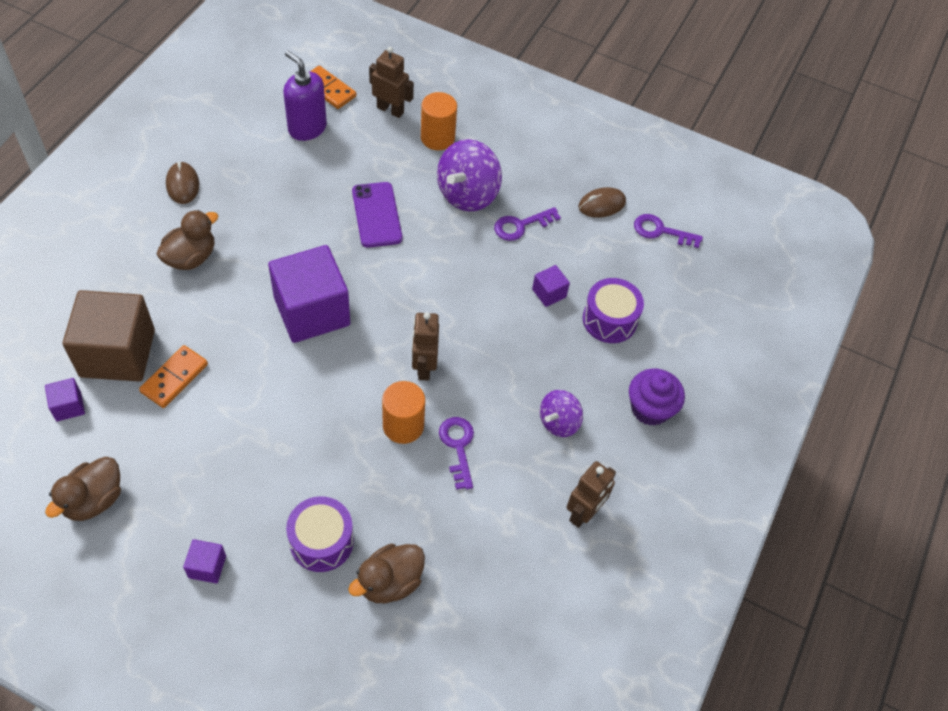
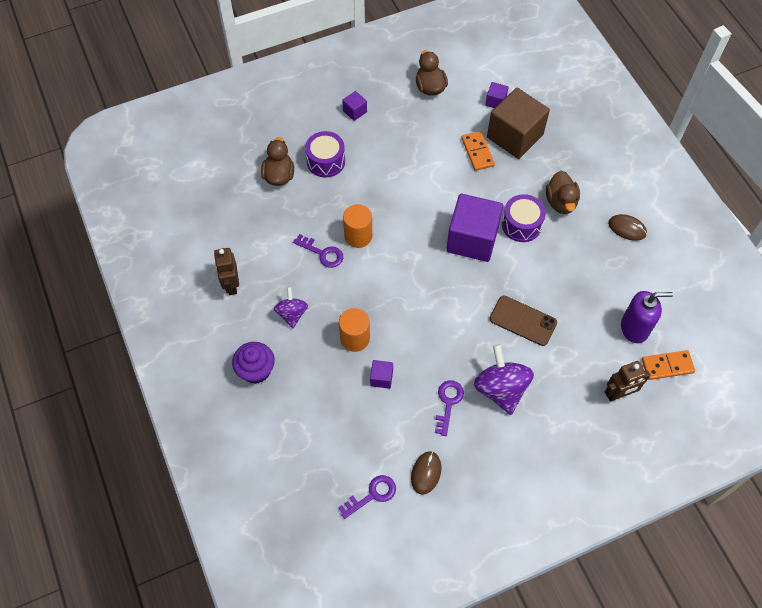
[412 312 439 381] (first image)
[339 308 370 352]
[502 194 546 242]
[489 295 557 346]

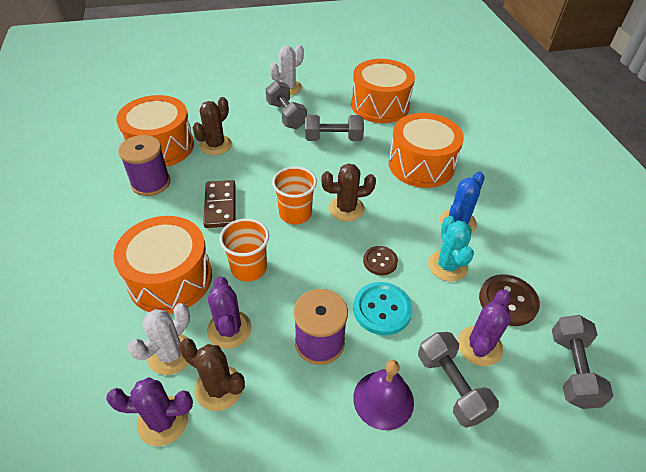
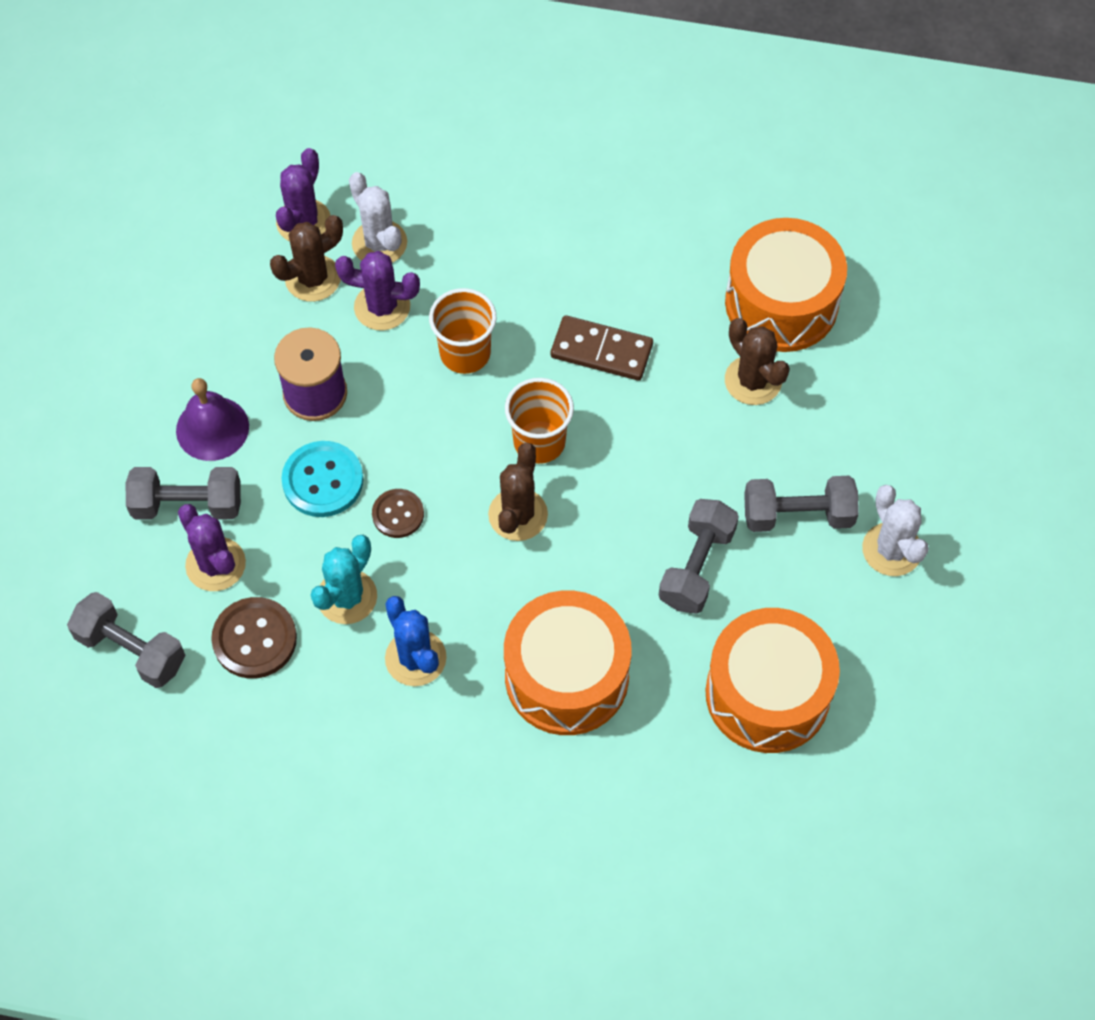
[113 216 212 314] (first image)
[118 135 171 196] (first image)
[311 535 377 624]

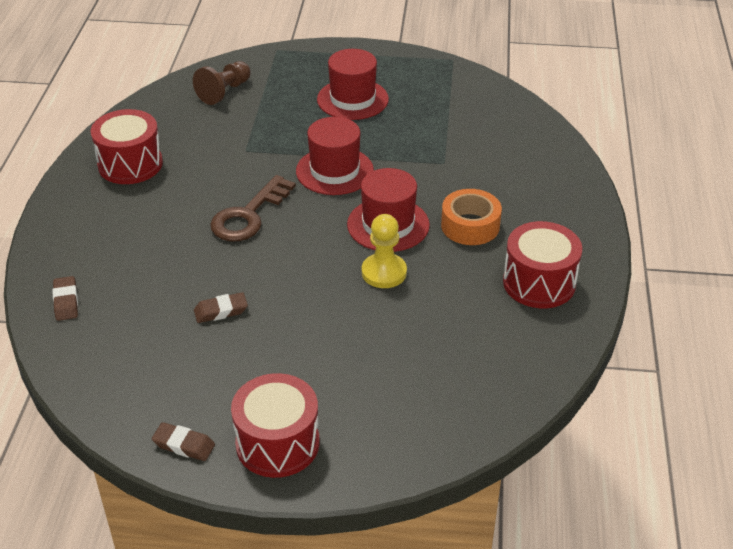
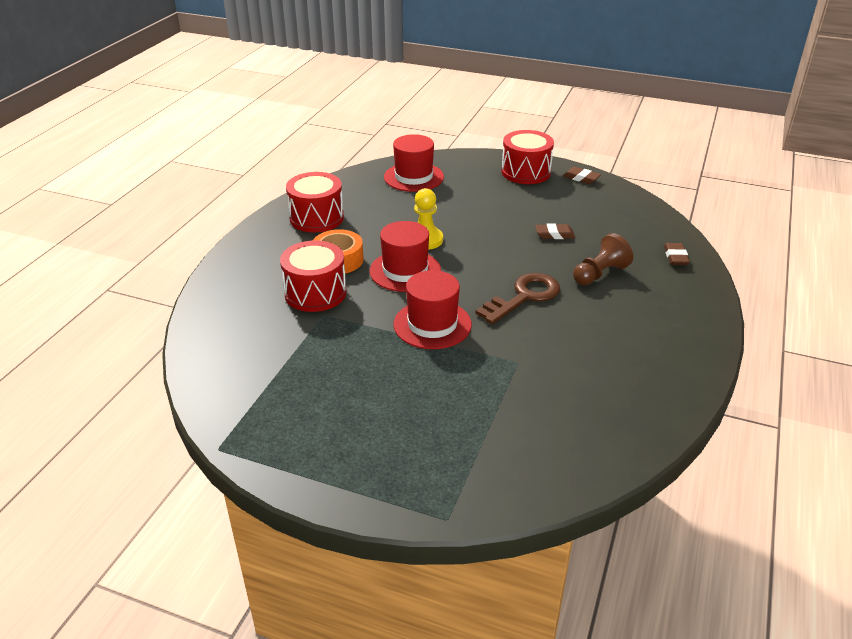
[280 240 347 312]
[573 233 633 285]
[384 134 444 192]

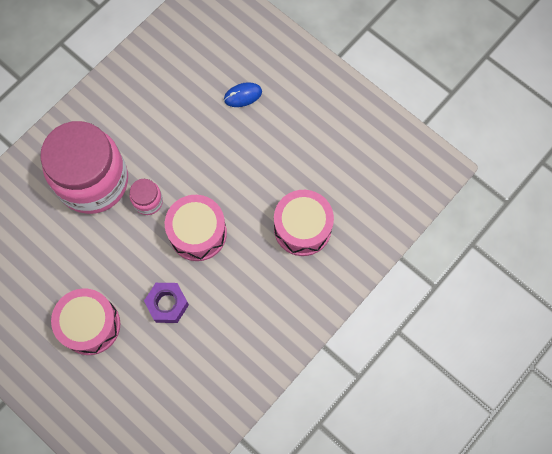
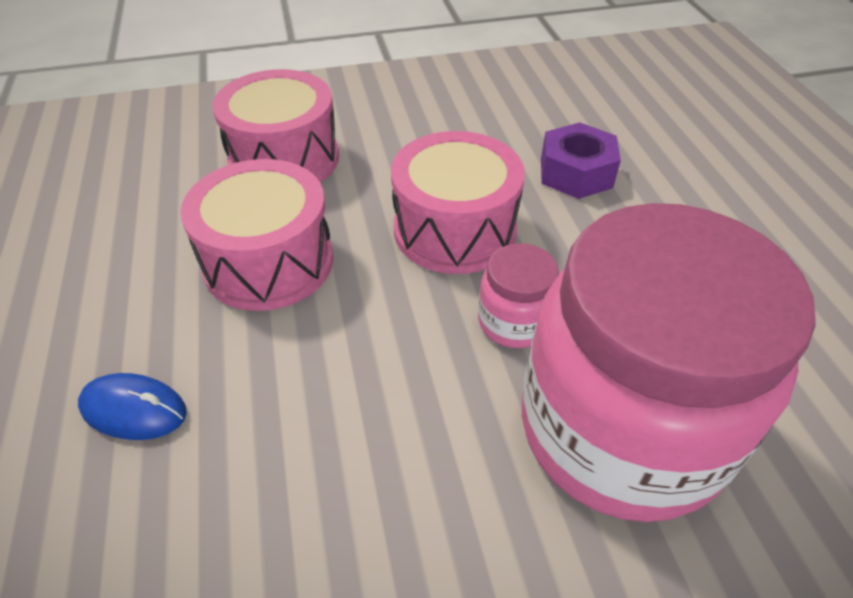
[180 159 333 311]

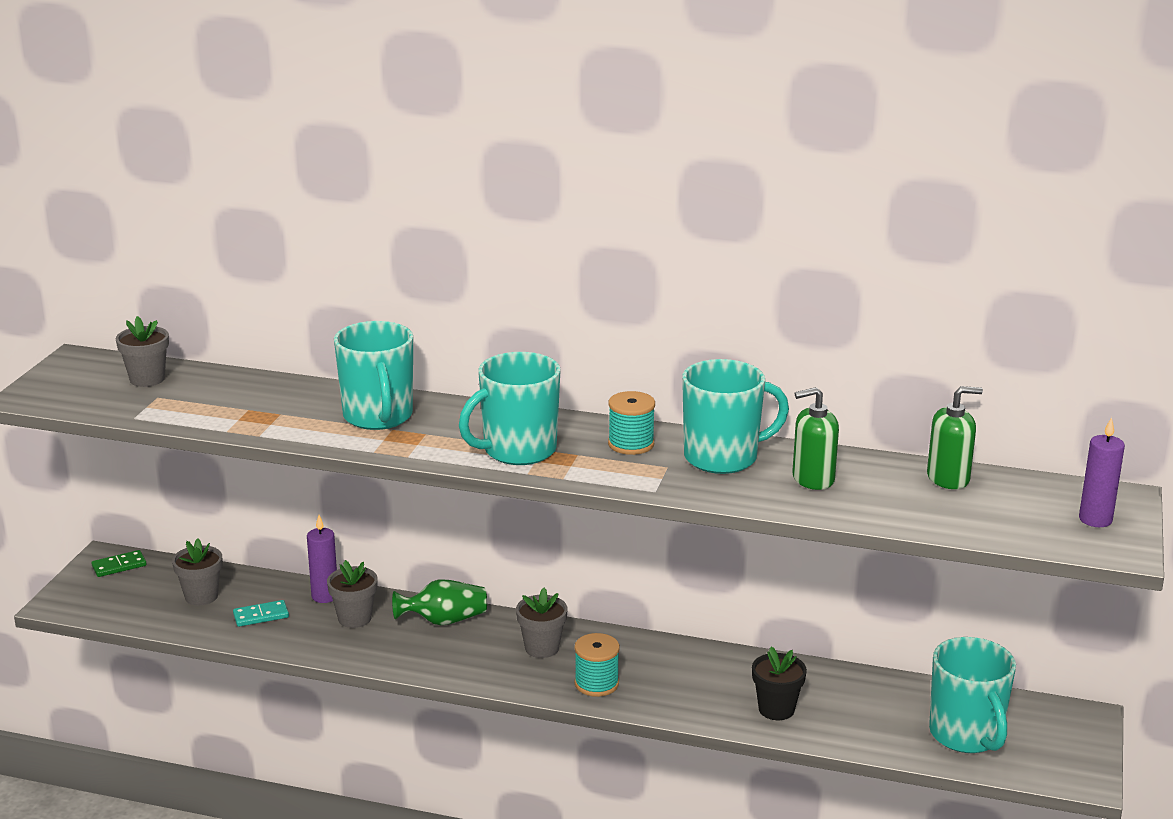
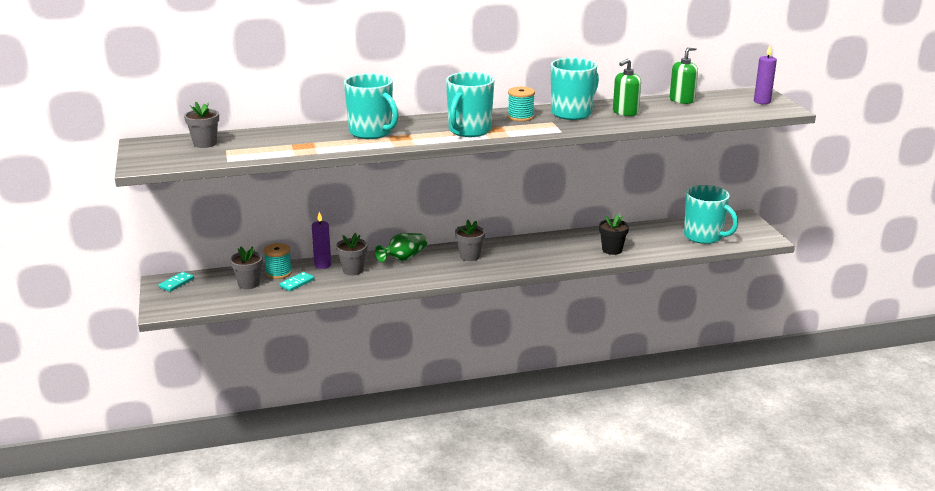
[263 243 292 279]
[158 272 194 292]

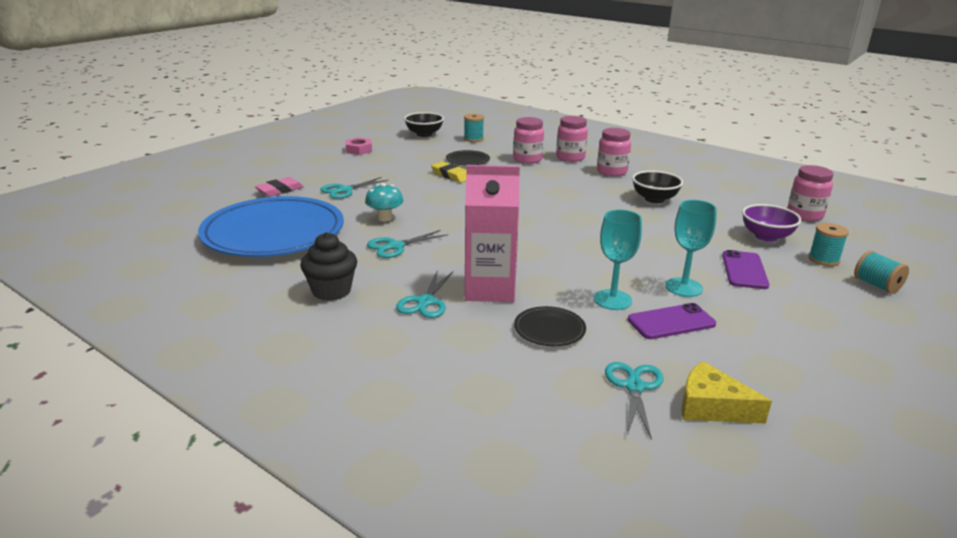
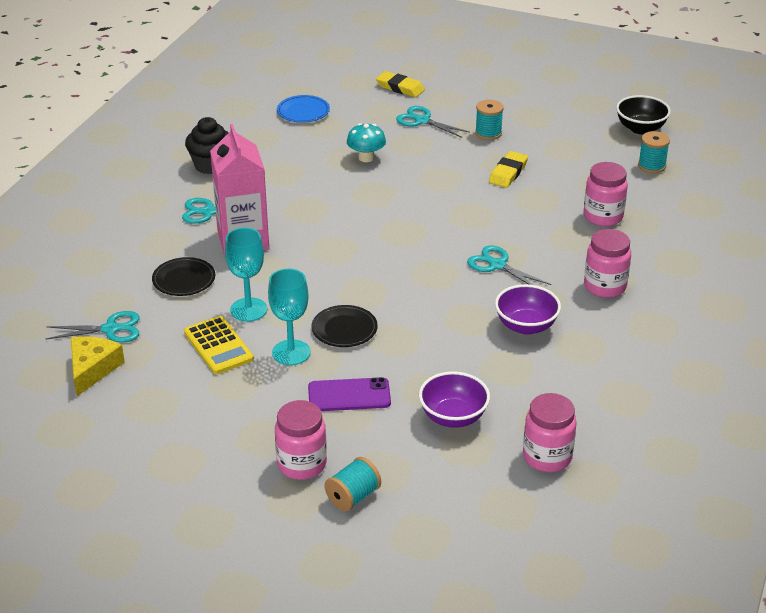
[345 137 372 155] (first image)
[467 245 551 285]
[311 305 378 347]
[275 400 327 480]
[475 100 504 140]
[184 316 254 374]
[376 71 425 97]
[495 284 561 335]
[277 95 330 123]

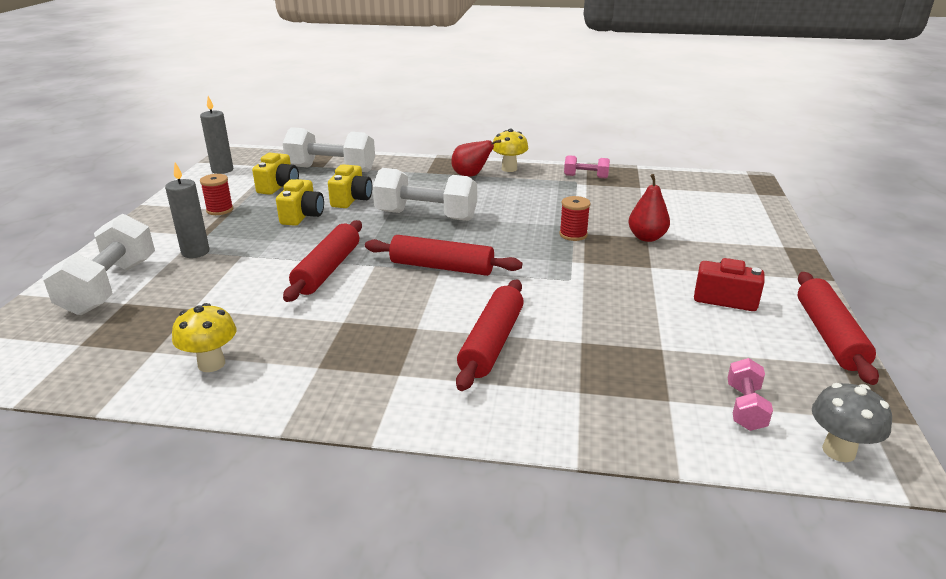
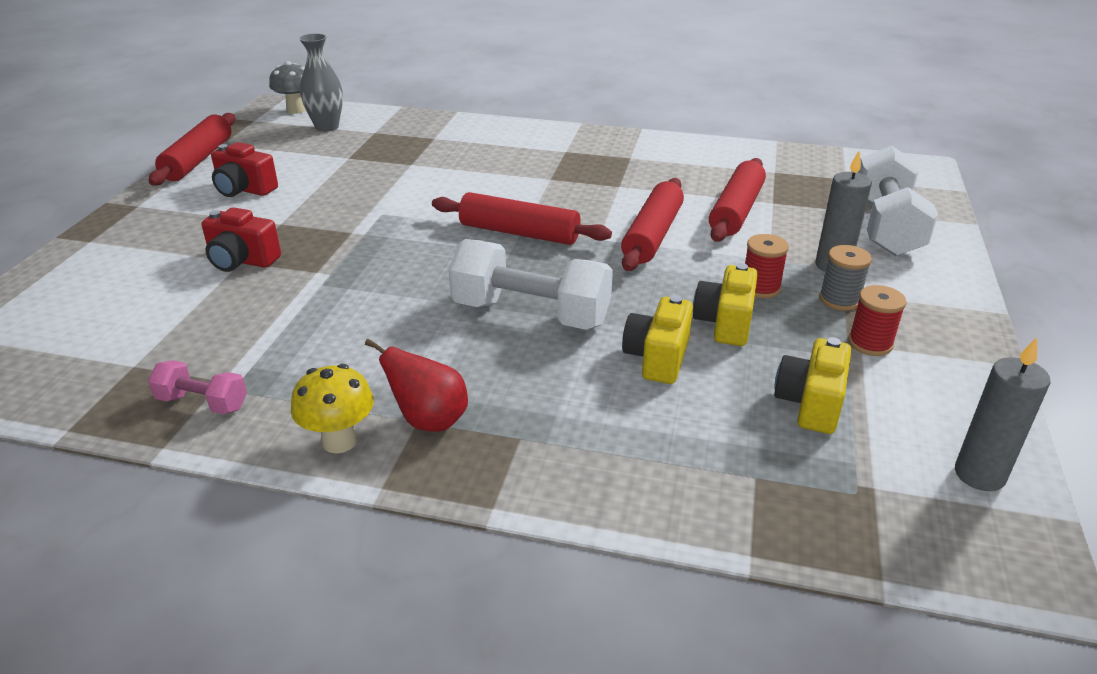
[172 303 236 372] (first image)
[283 127 375 172] (first image)
[819 245 872 311]
[709 158 766 242]
[745 234 789 298]
[202 207 281 272]
[299 33 343 132]

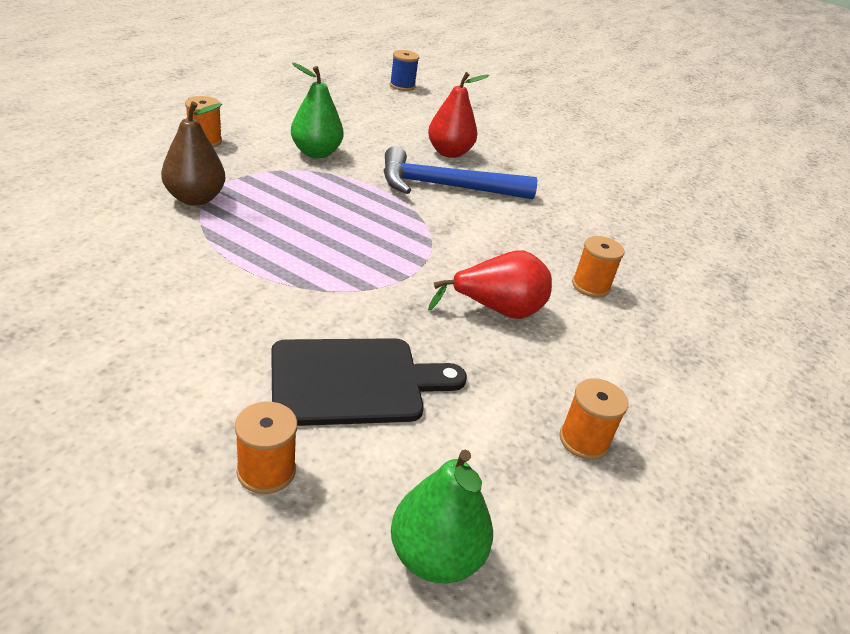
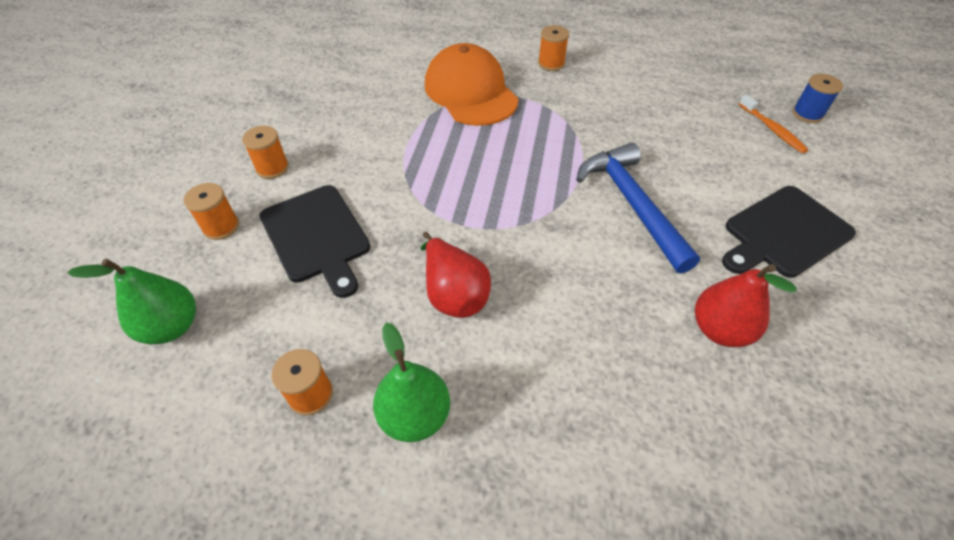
[722 186 856 278]
[739 95 808 153]
[373 322 450 442]
[695 264 797 347]
[242 126 289 179]
[425 43 518 126]

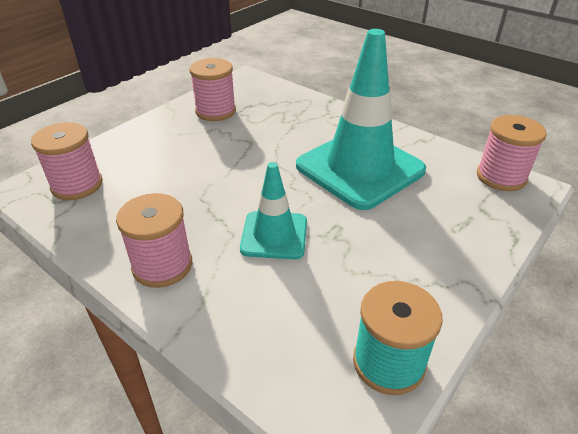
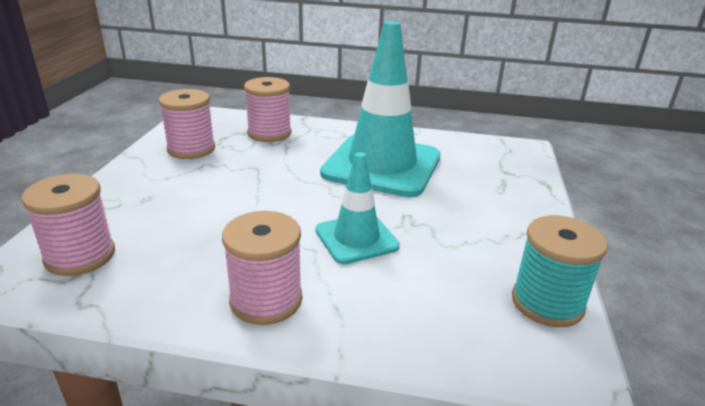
[244 77 292 142]

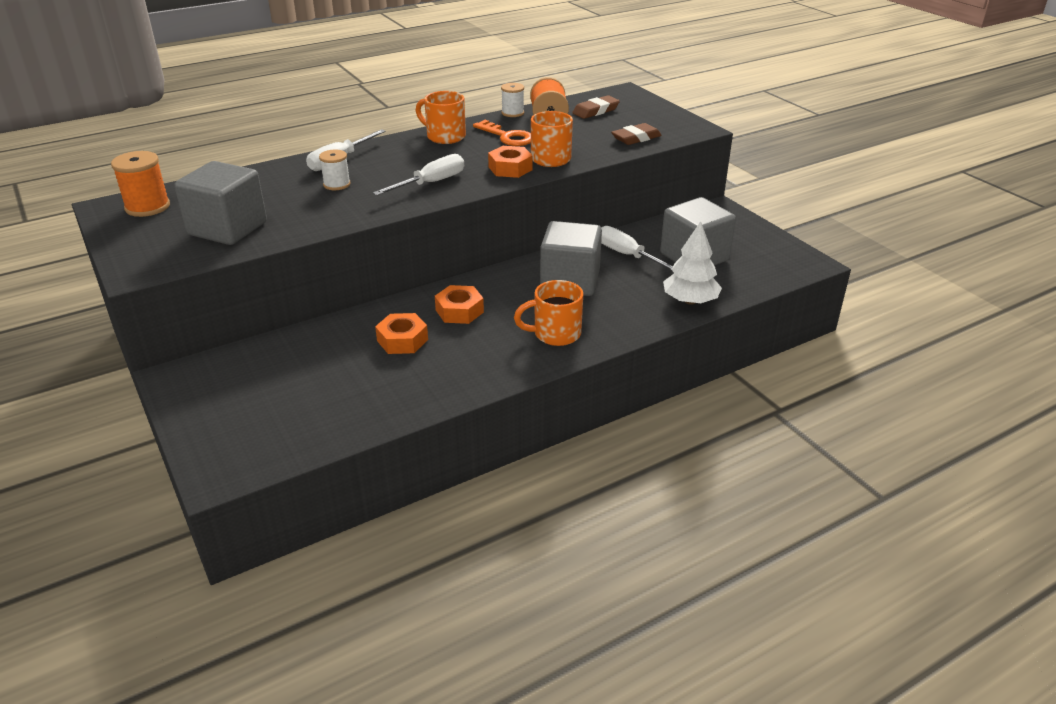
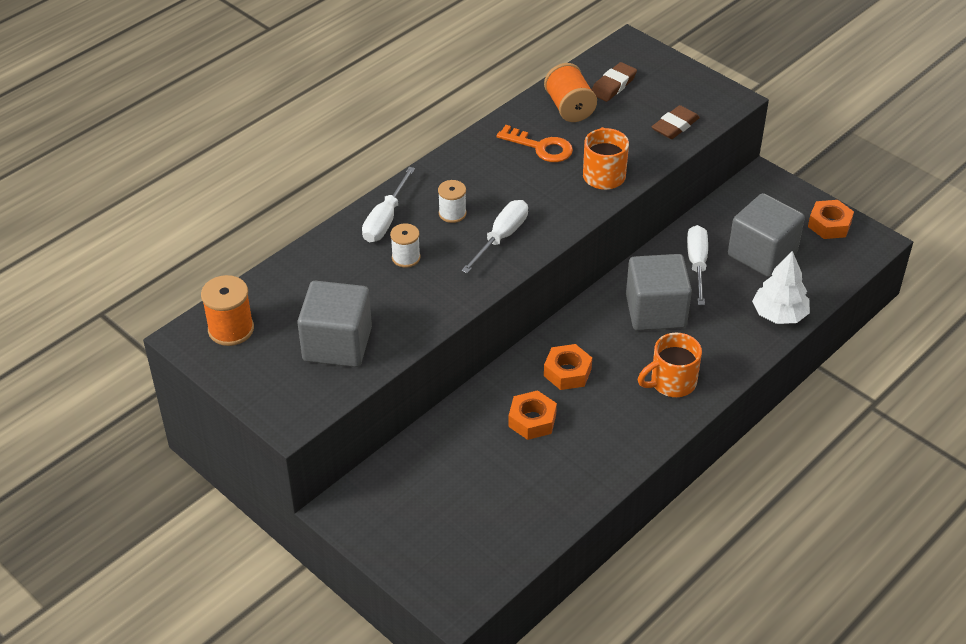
[415 91 466 144] (first image)
[808 200 854 239]
[438 180 467 223]
[687 225 708 305]

